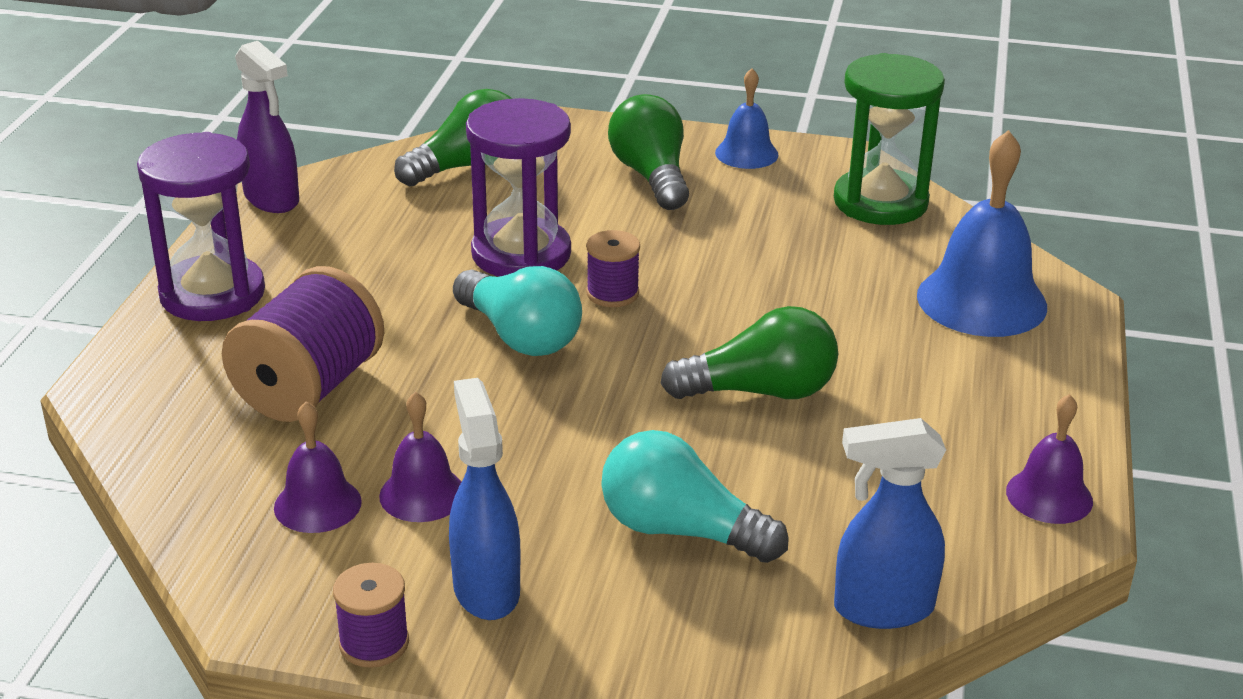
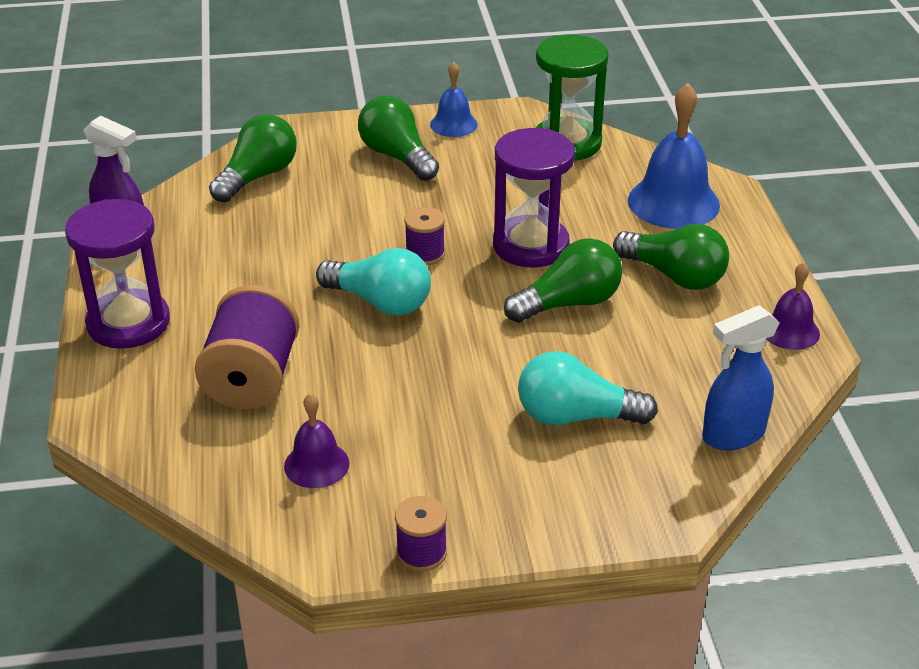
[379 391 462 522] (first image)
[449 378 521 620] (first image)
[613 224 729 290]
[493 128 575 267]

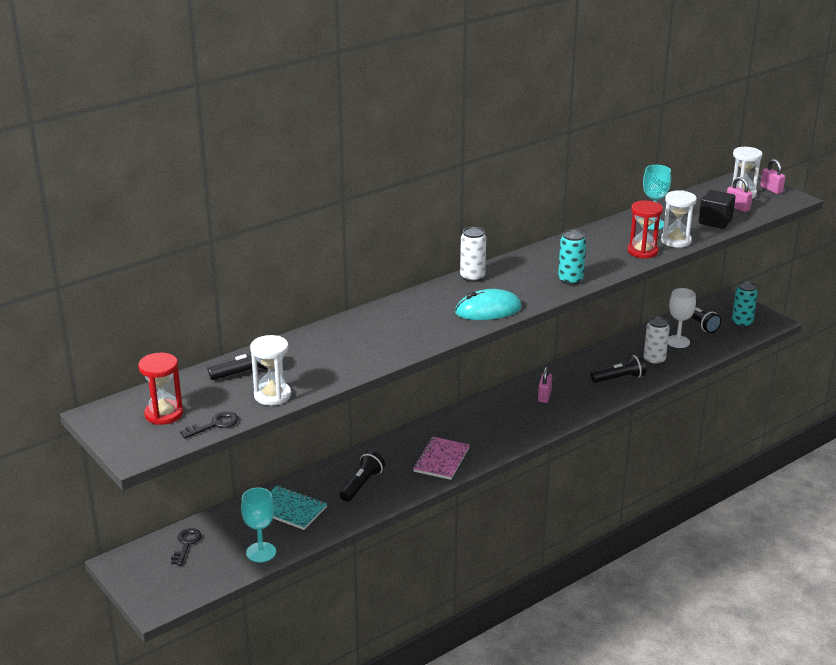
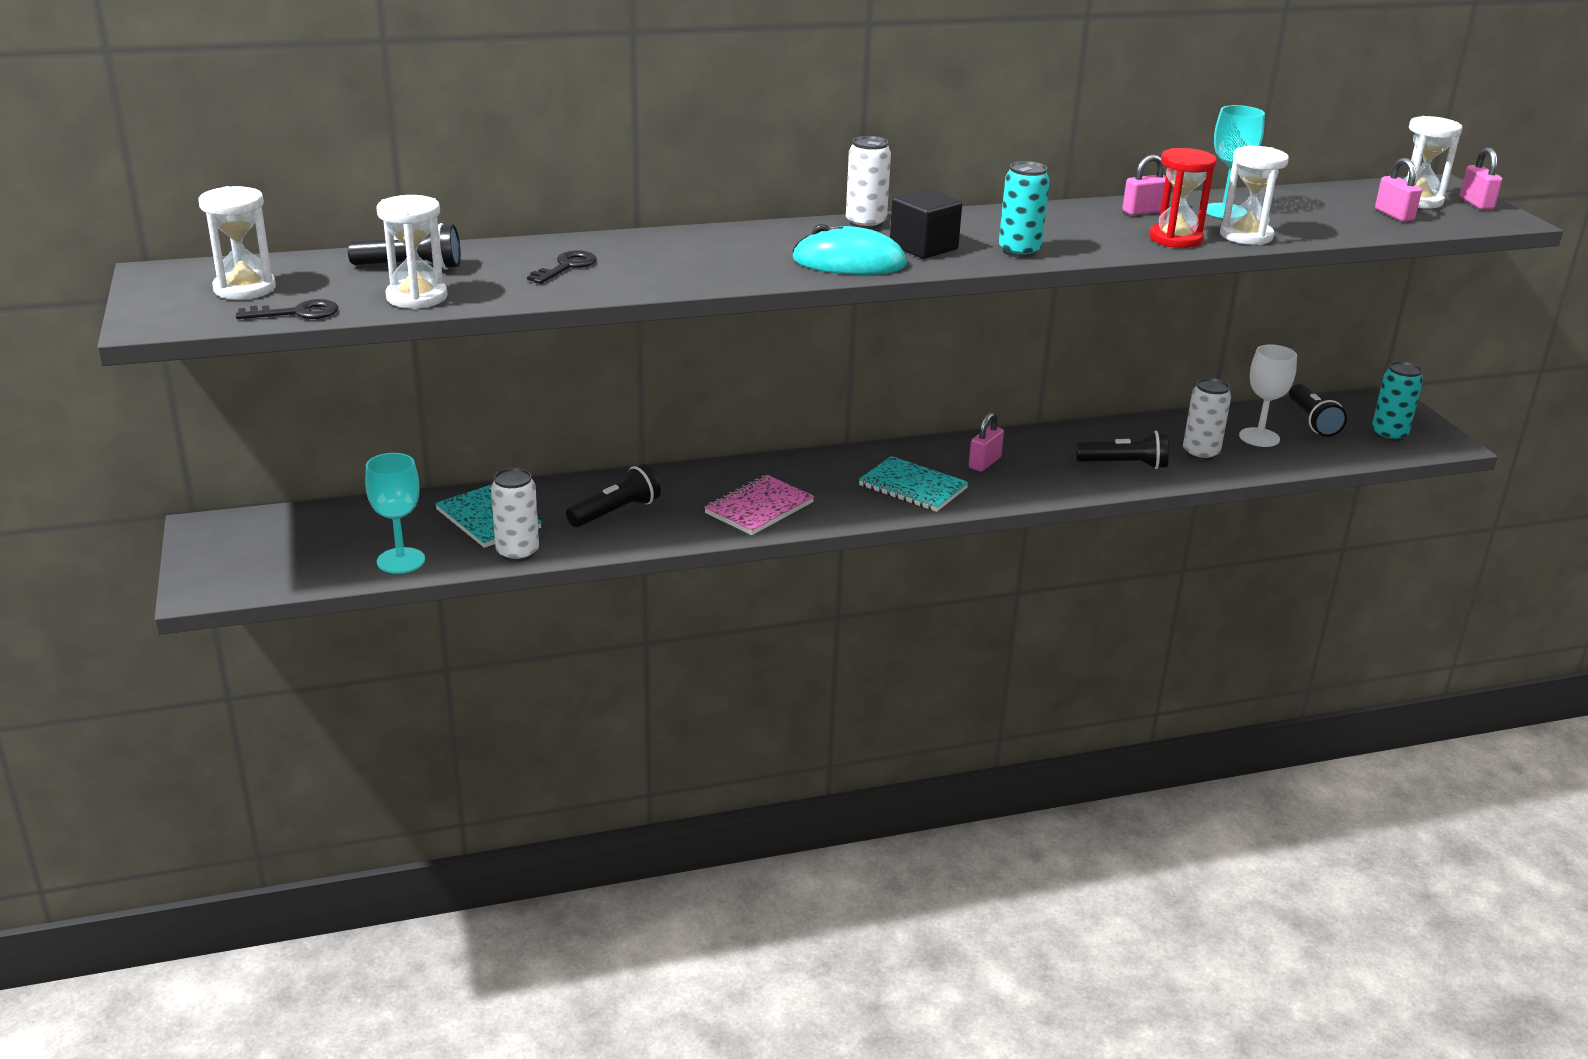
[491 468 539 562]
[859 456 969 512]
[1123 154 1166 215]
[527 250 597 284]
[890 188 962 259]
[199 186 276 300]

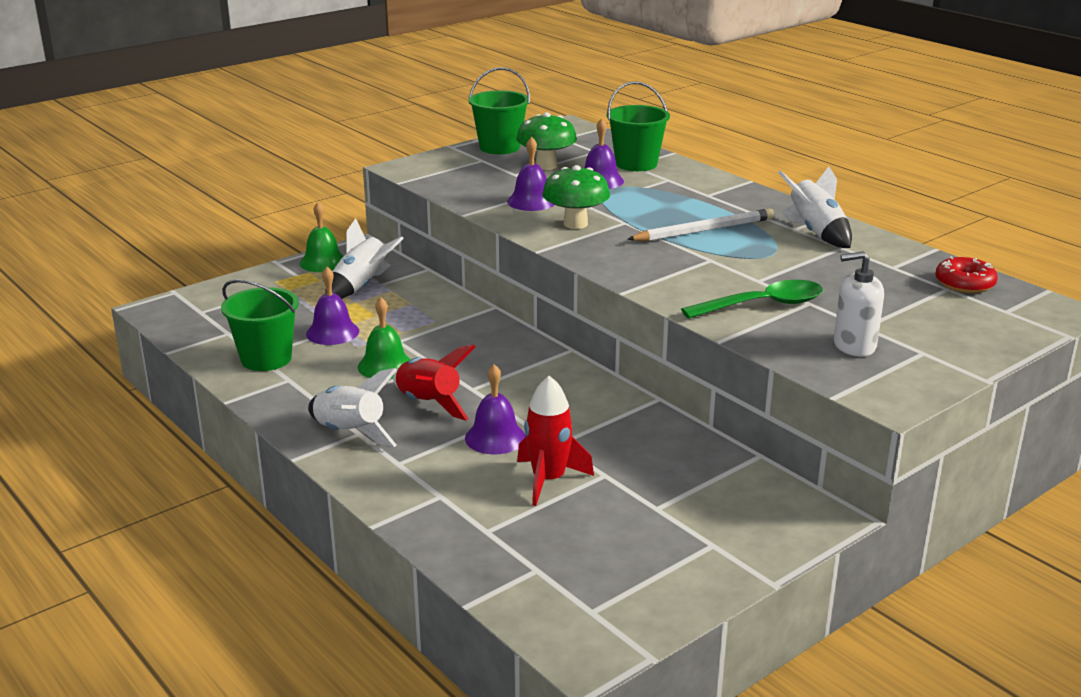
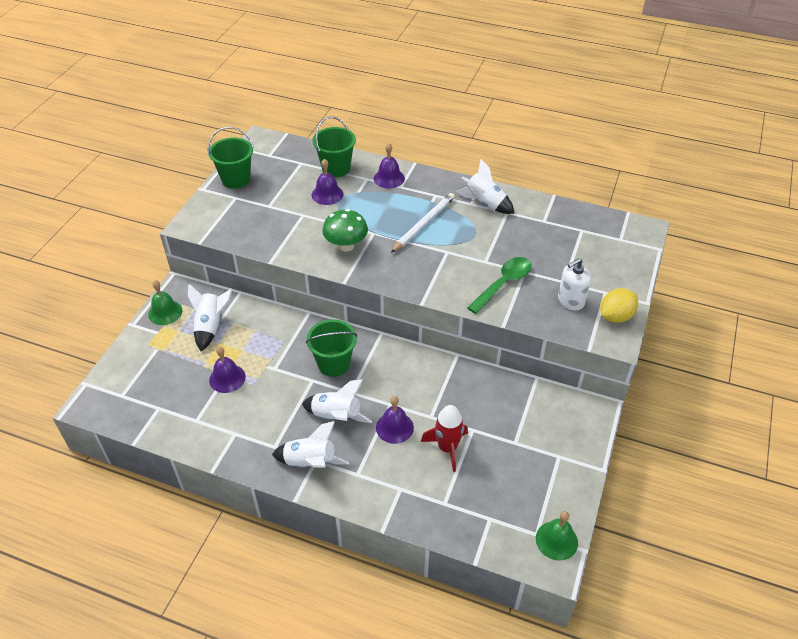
[516 112 577 170] (first image)
[935 257 998 293] (first image)
[600 288 638 323]
[306 319 357 377]
[536 511 578 561]
[374 143 405 189]
[302 379 372 423]

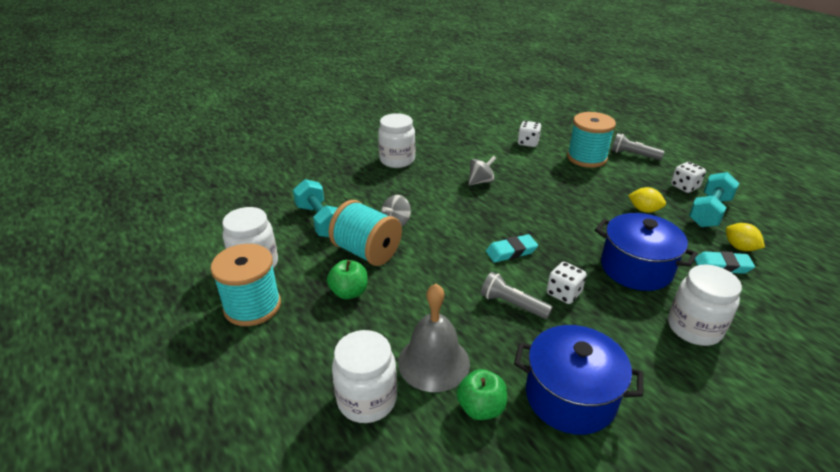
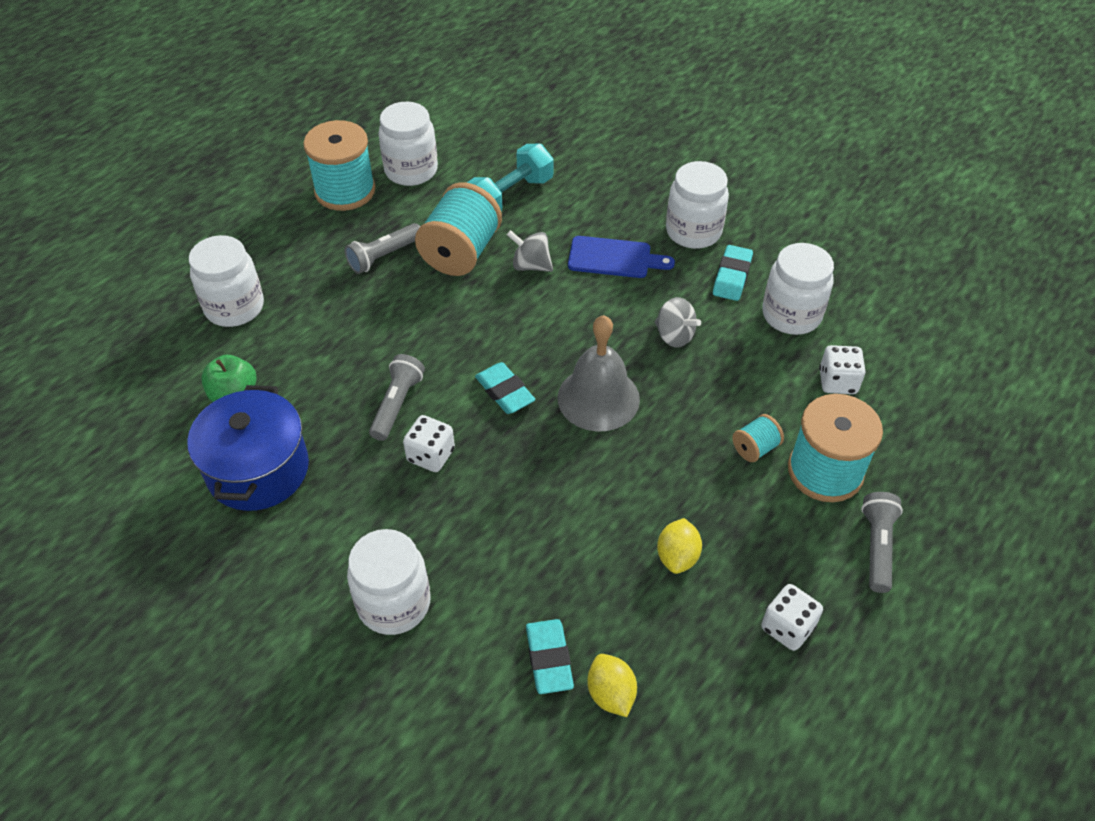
[595 213 698 291] (first image)
[689 172 739 227] (first image)
[568 236 675 278]
[713 245 753 301]
[732 414 784 462]
[762 243 834 335]
[558 315 640 431]
[344 223 420 274]
[587 654 637 717]

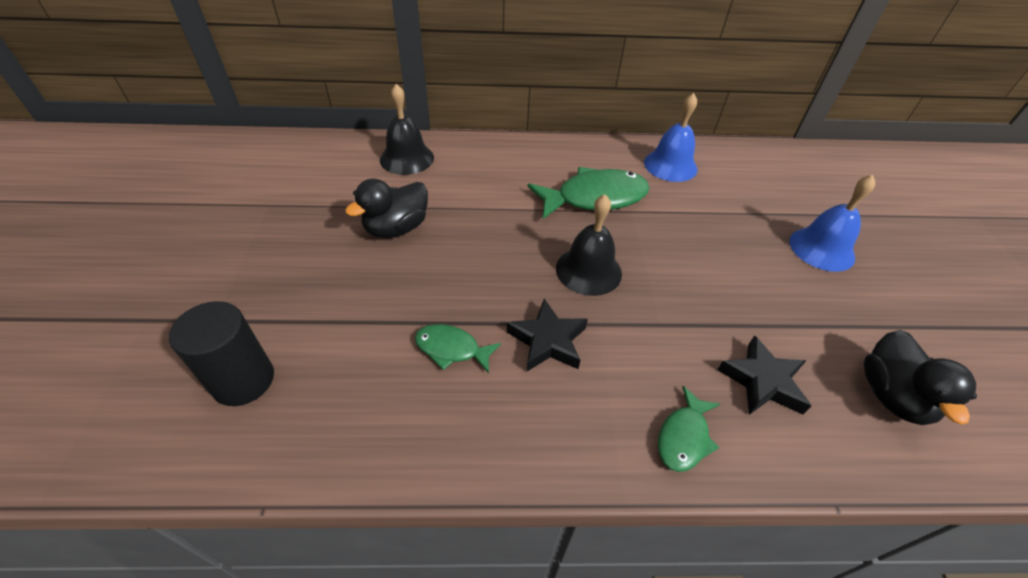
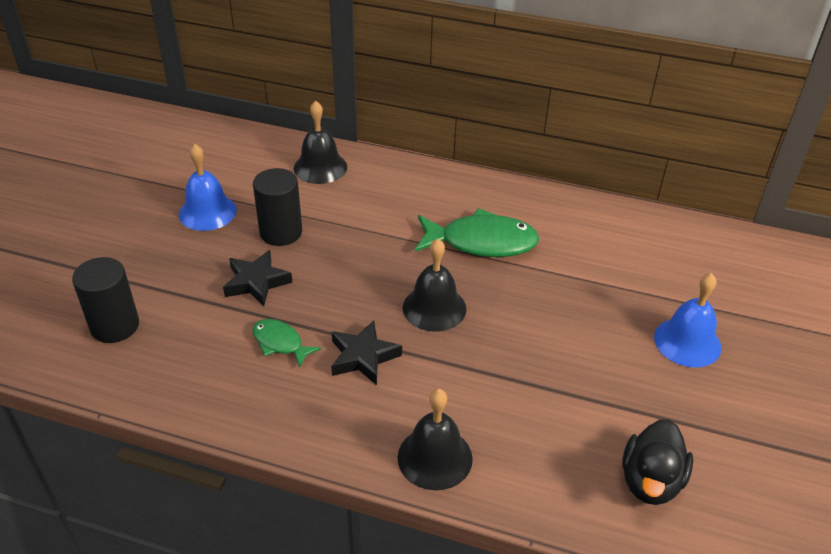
[179 144 237 231]
[223 250 292 306]
[253 168 302 246]
[398 389 473 490]

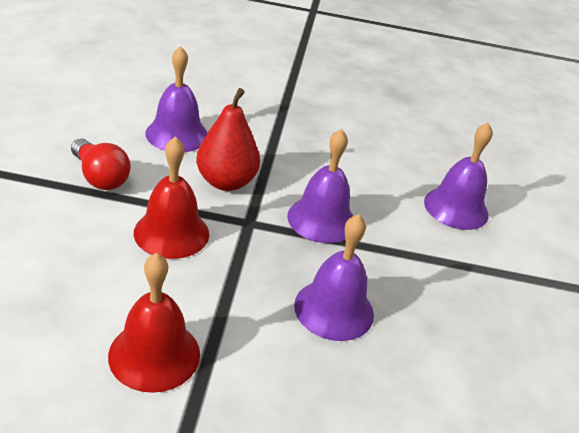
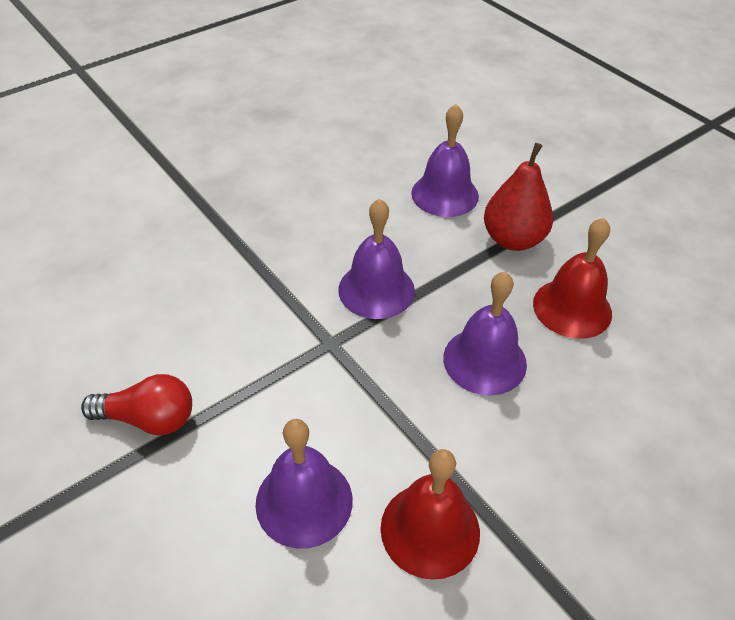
[533 218 612 339]
[255 419 353 549]
[484 143 553 251]

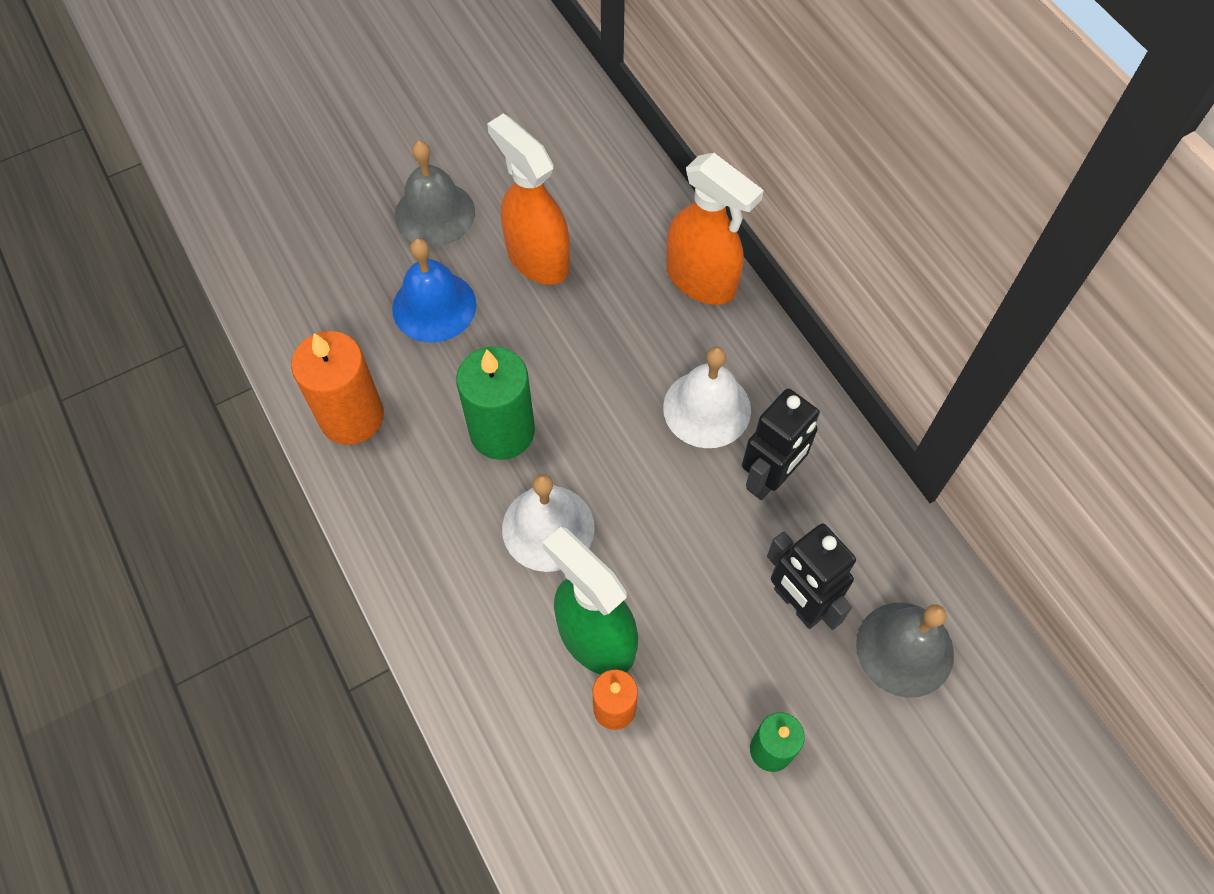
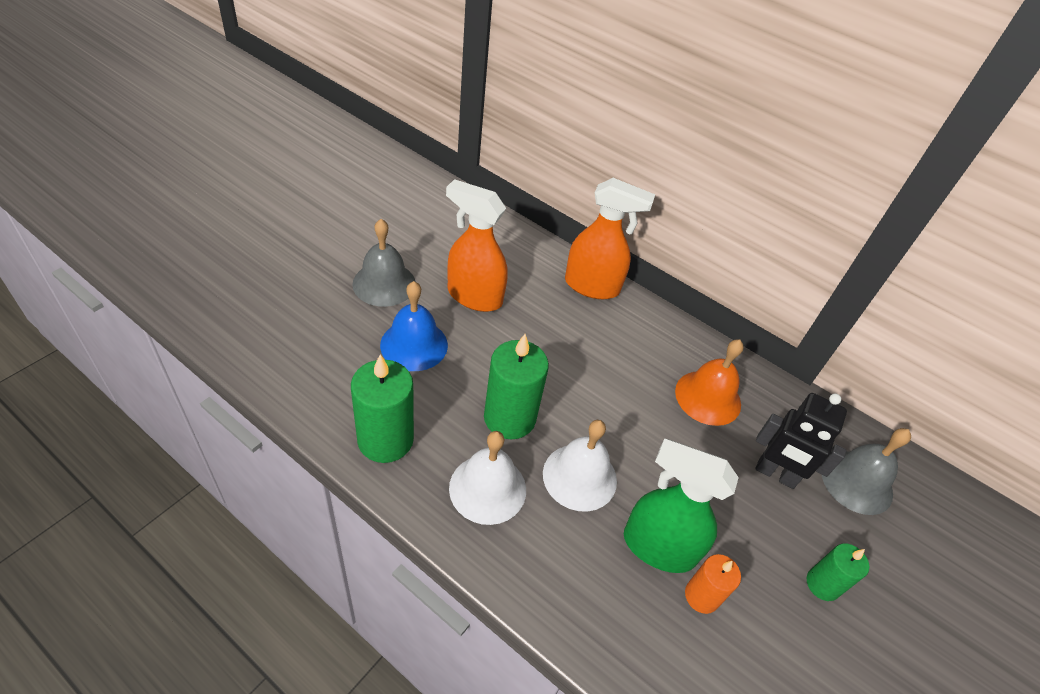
[449 431 526 525]
[675 339 744 426]
[351 354 414 463]

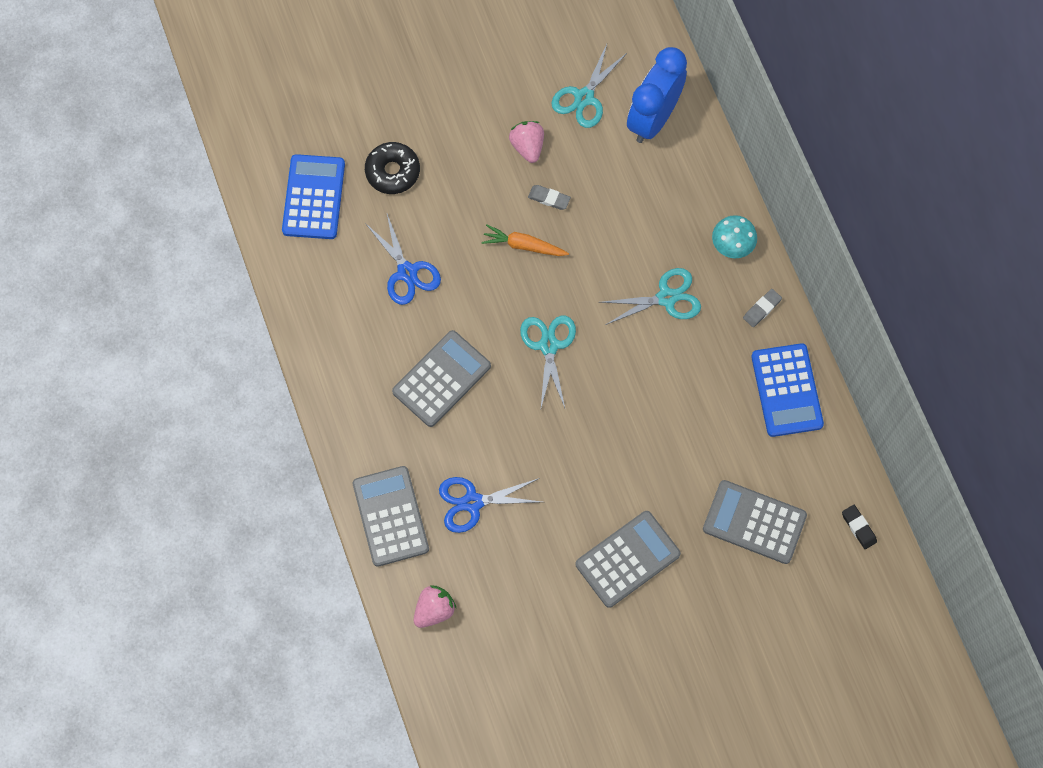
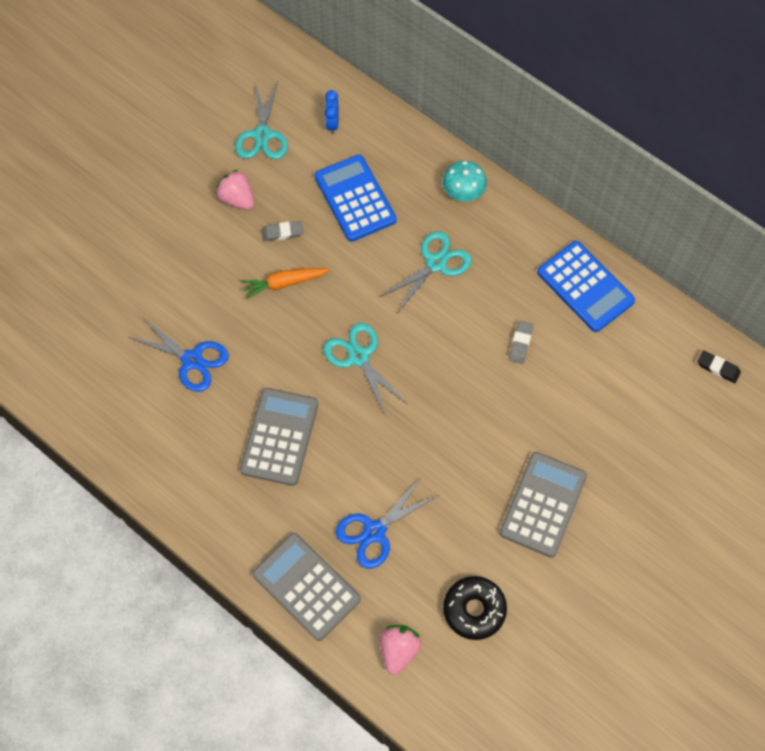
[703 480 807 564] (first image)
[315 155 397 242]
[443 576 507 640]
[509 321 533 364]
[325 90 339 134]

